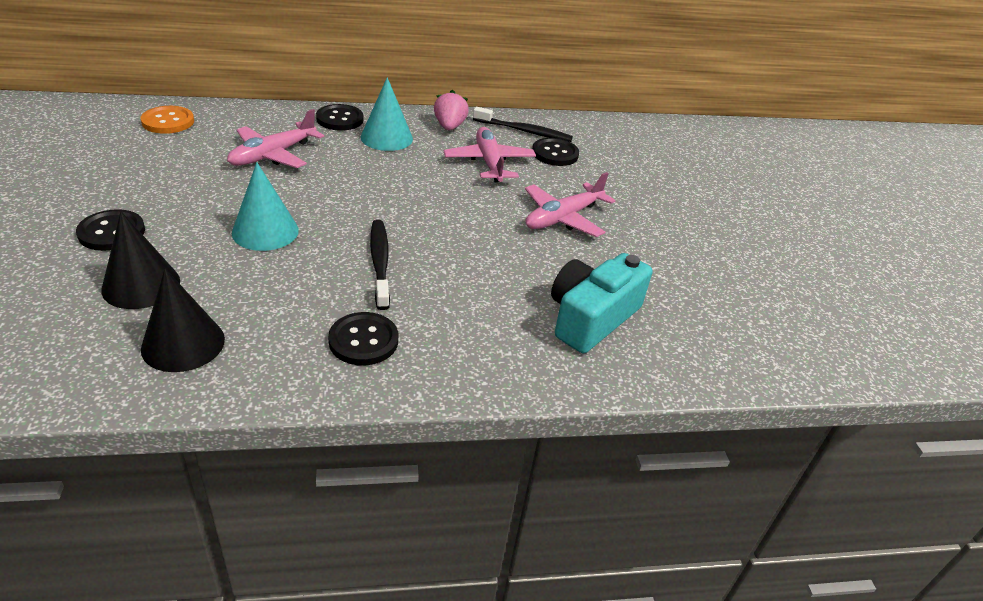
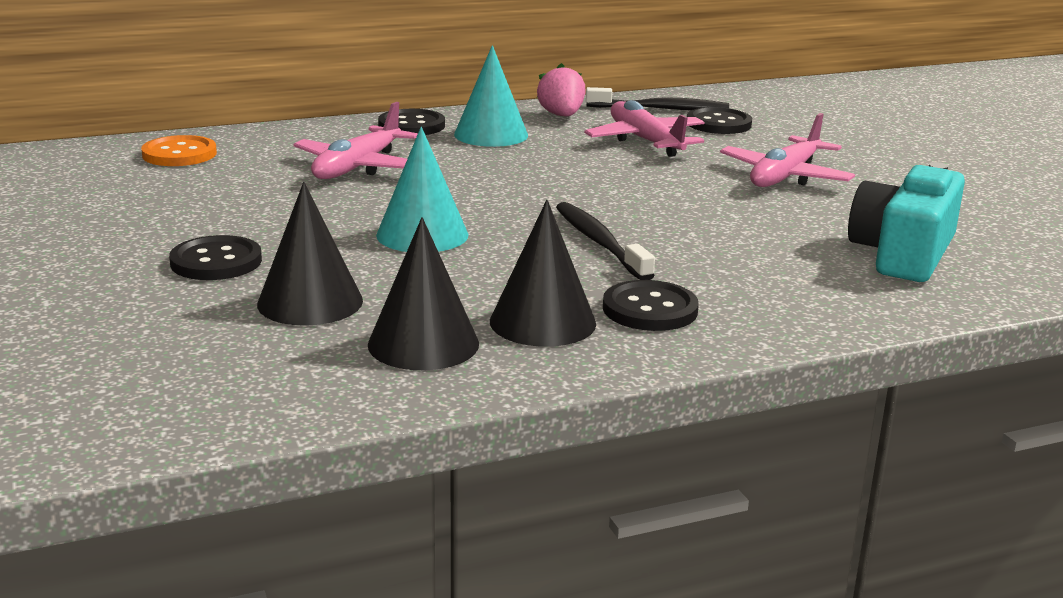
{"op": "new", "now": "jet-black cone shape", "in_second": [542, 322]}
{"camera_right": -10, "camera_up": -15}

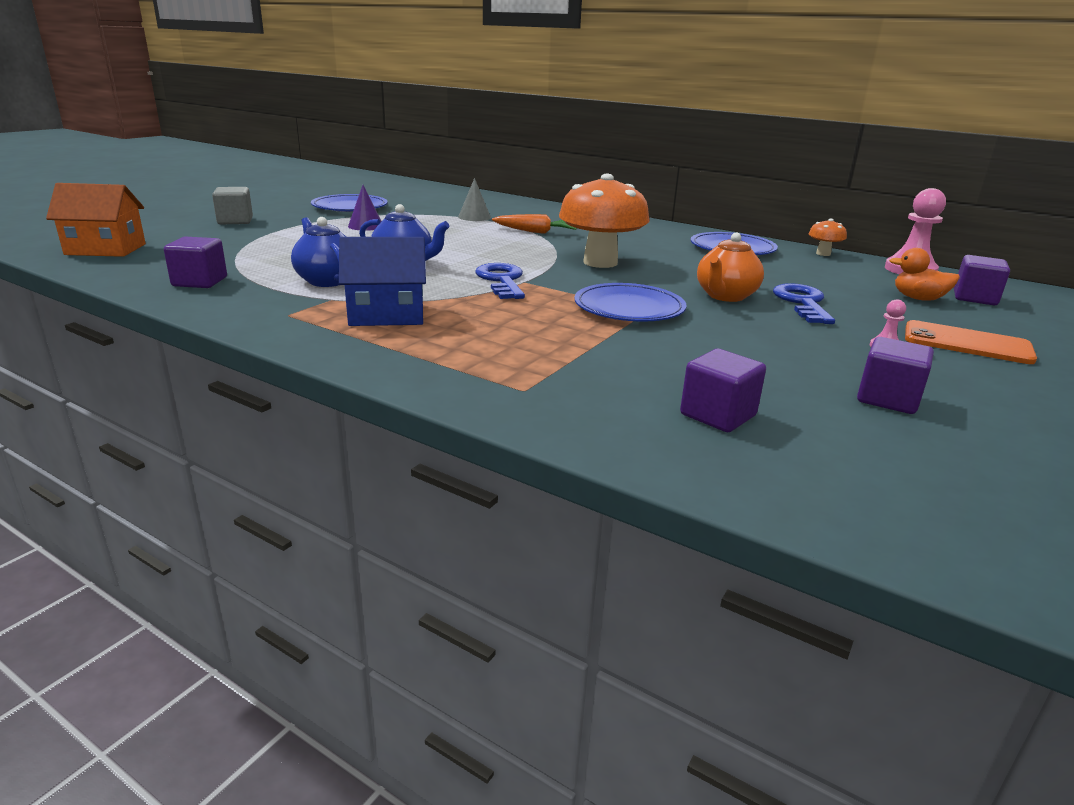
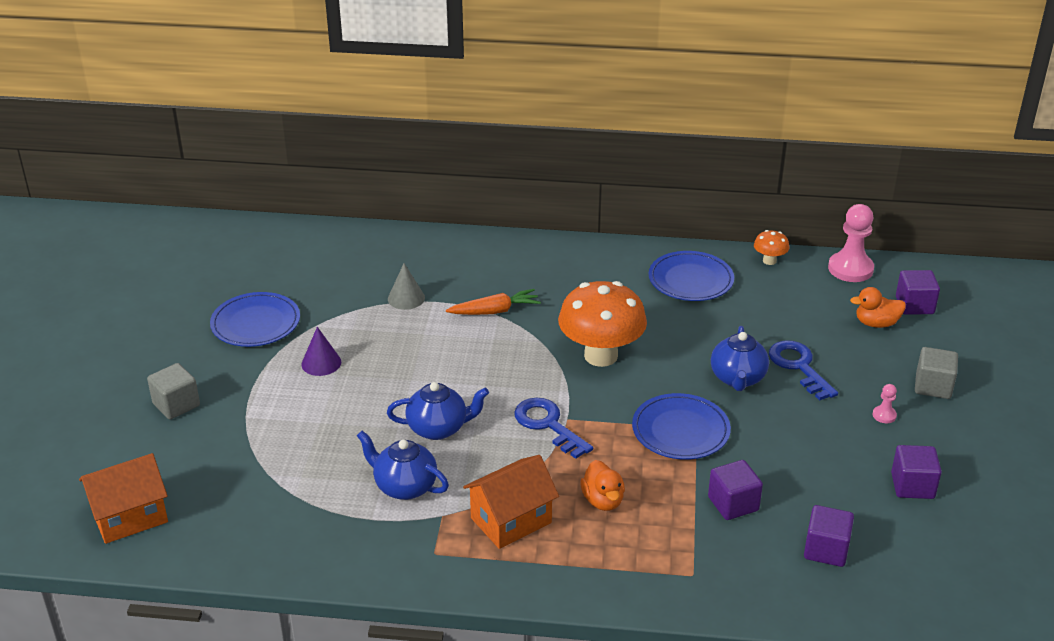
{"op": "repainted", "was": "blue house", "now": "orange-coloured house", "in_first": [387, 315], "in_second": [511, 520]}
{"op": "new", "now": "orange-coloured duck", "in_second": [603, 500]}
{"op": "shifted", "was": "violet block", "in_first": [200, 282], "in_second": [733, 504]}
{"op": "repainted", "was": "orange-coloured china teapot", "now": "blue china teapot", "in_first": [725, 296], "in_second": [737, 379]}
{"op": "swapped", "was": "orange-coloured mobile phone", "now": "ash-grey block", "in_first": [967, 343], "in_second": [933, 386]}
{"camera_right": -25, "camera_up": 10}

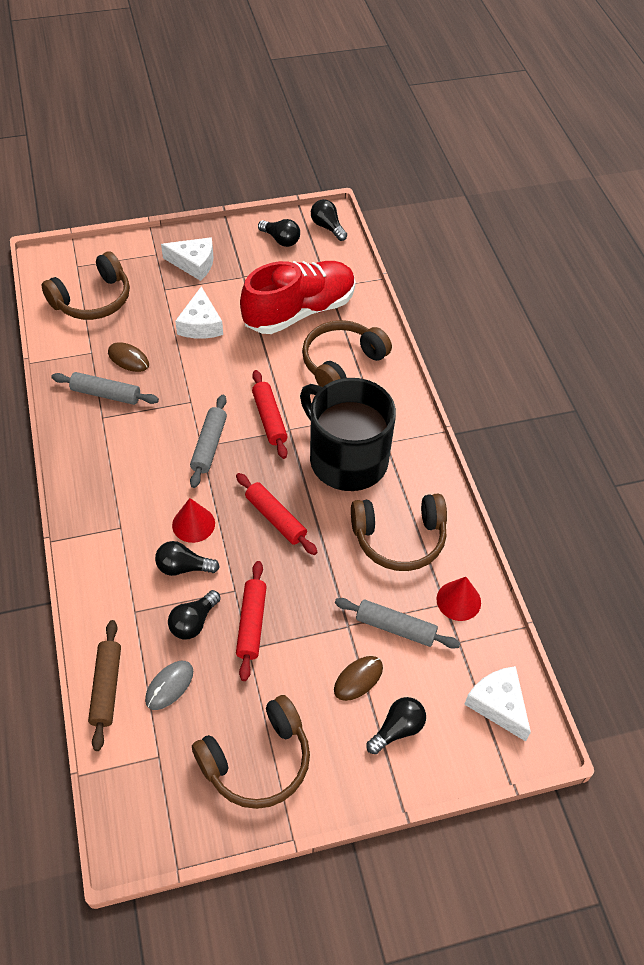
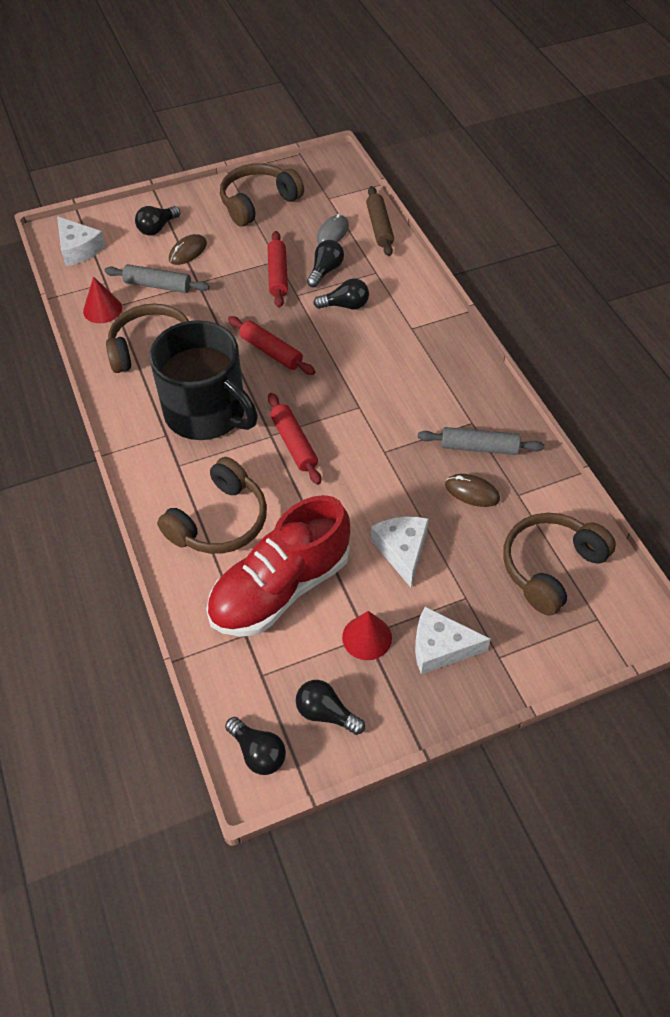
{"op": "shifted", "was": "scarlet cone shape", "in_first": [193, 524], "in_second": [367, 637]}
{"op": "gone", "was": "ash-grey pastry roller", "in_first": [209, 445]}
{"camera_right": 175, "camera_up": 0}

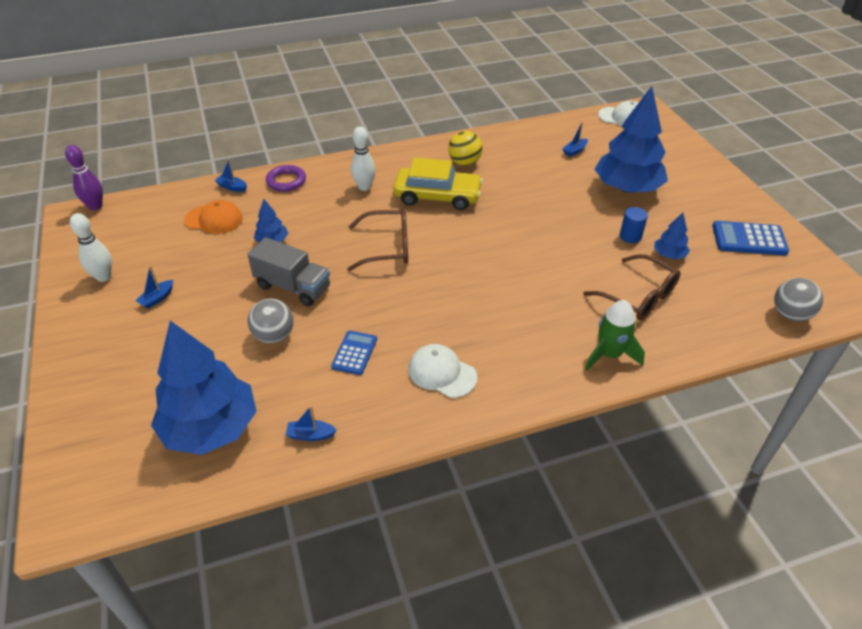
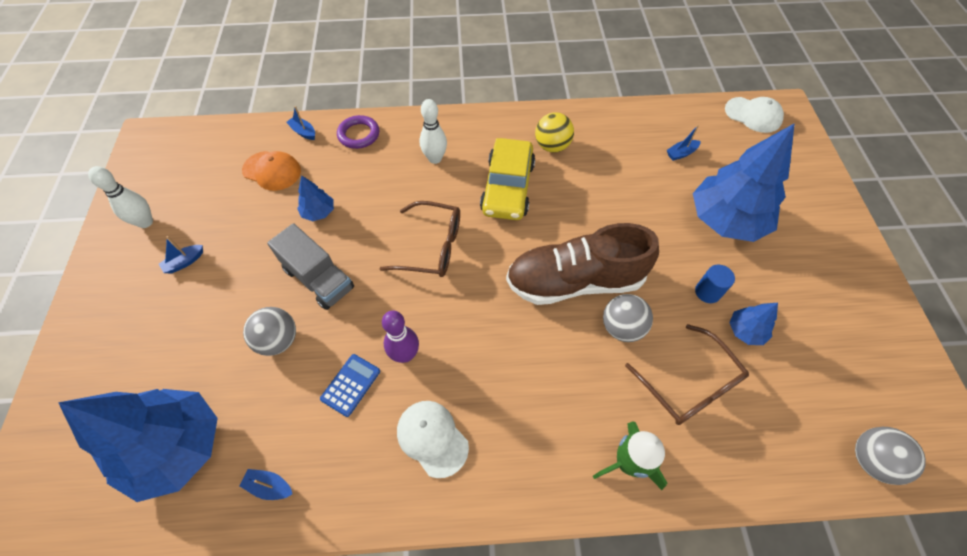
{"op": "shifted", "was": "violet bowling pin", "in_first": [95, 206], "in_second": [405, 355]}
{"op": "rotated", "was": "golden automobile", "in_first": [437, 196], "in_second": [507, 187], "clockwise": 75}
{"op": "new", "now": "russet shoe", "in_second": [574, 281]}
{"op": "new", "now": "ash-grey sphere", "in_second": [622, 327]}
{"op": "gone", "was": "blue calculator", "in_first": [749, 239]}
{"camera_right": 15, "camera_up": 15}

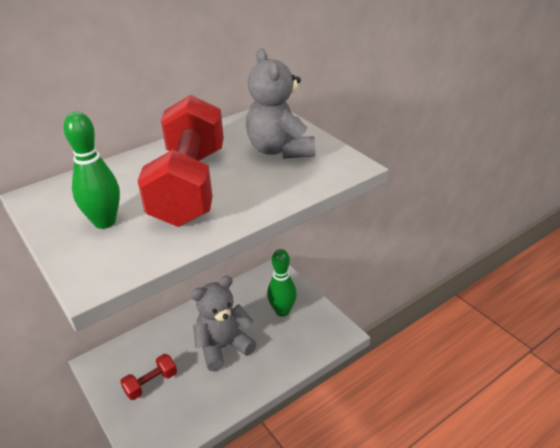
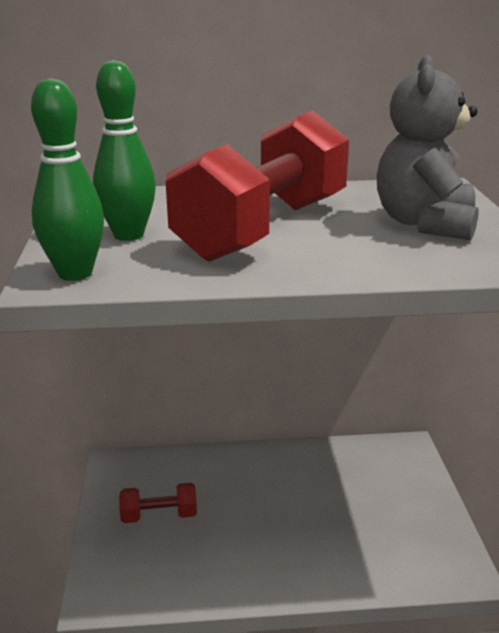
{"op": "shifted", "was": "emerald bowling pin", "in_first": [282, 311], "in_second": [75, 273]}
{"op": "gone", "was": "ash-grey stuffed bear", "in_first": [223, 347]}
{"camera_right": 30, "camera_up": -10}

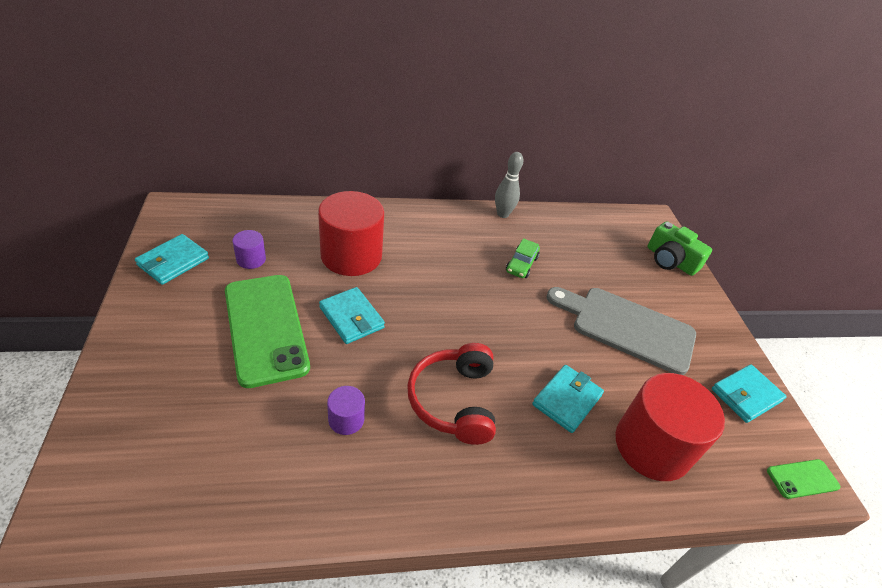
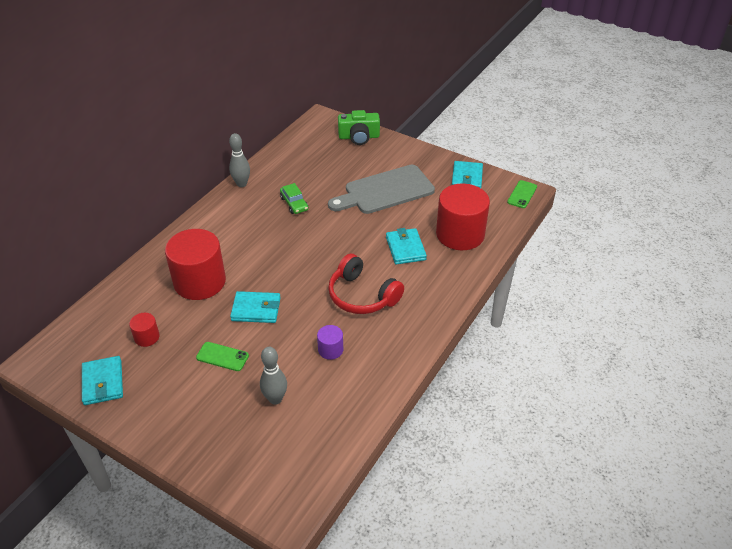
{"op": "repainted", "was": "violet solid cylinder", "now": "scarlet solid cylinder", "in_first": [251, 259], "in_second": [147, 337]}
{"op": "scaled", "was": "emerald mobile phone", "in_first": [266, 328], "in_second": [222, 356], "ratio": 0.45}
{"op": "new", "now": "ash-grey bowling pin", "in_second": [275, 399]}
{"camera_right": -45, "camera_up": 0}

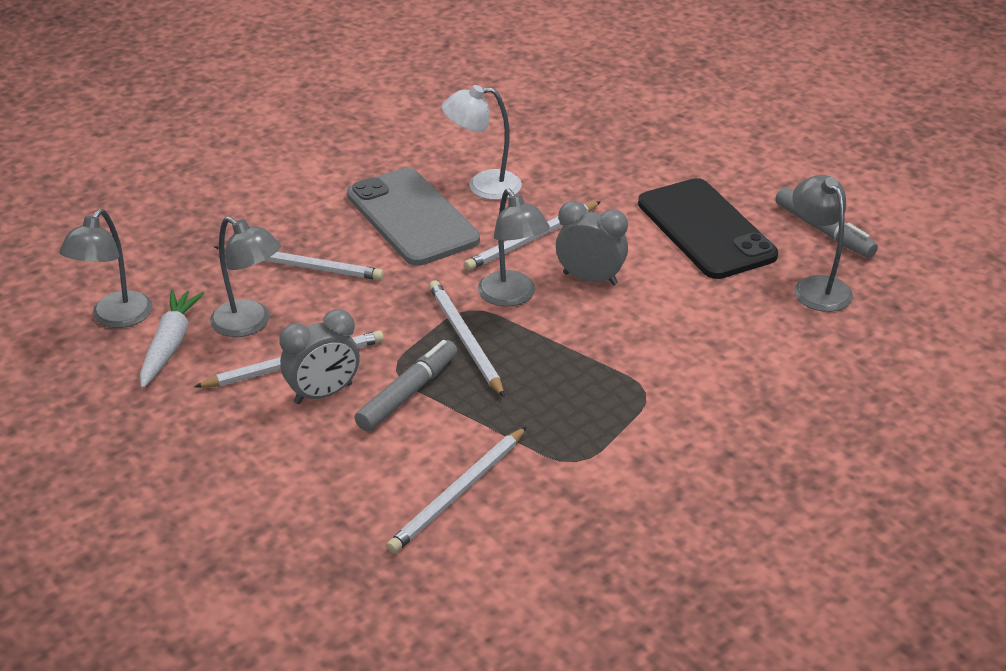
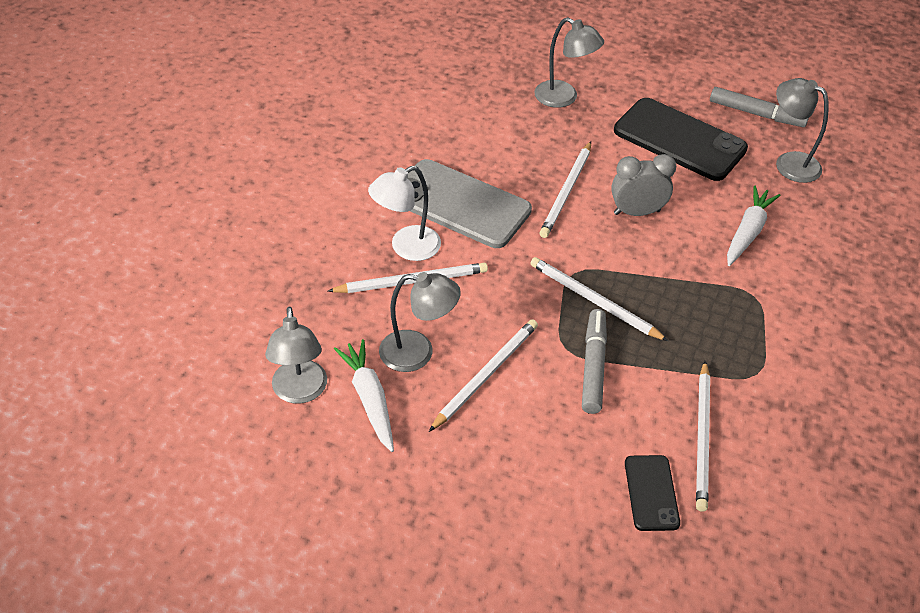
{"op": "shifted", "was": "pure white desk lamp", "in_first": [483, 186], "in_second": [406, 247]}
{"op": "shifted", "was": "ash-grey desk lamp", "in_first": [512, 296], "in_second": [564, 98]}
{"op": "new", "now": "jet-black mobile phone", "in_second": [651, 493]}
{"op": "new", "now": "pure white root vegetable", "in_second": [748, 232]}
{"op": "gone", "was": "ash-grey clock", "in_first": [323, 394]}
{"camera_right": -30, "camera_up": 10}

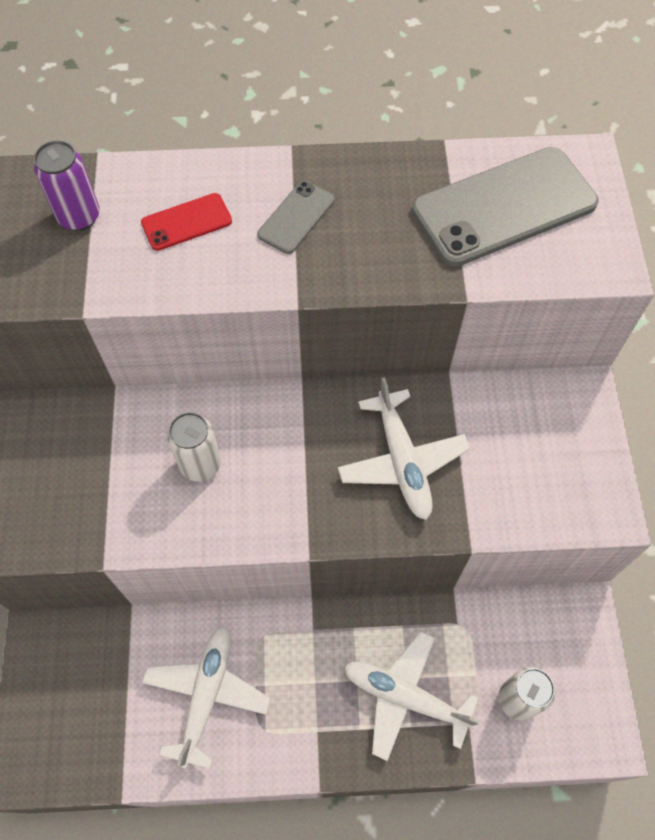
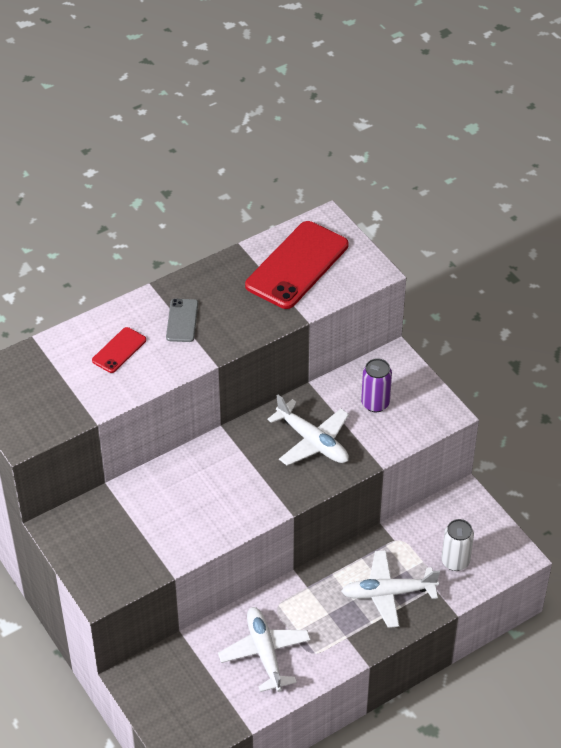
{"op": "repainted", "was": "ash-grey mobile phone", "now": "scarlet mobile phone", "in_first": [504, 206], "in_second": [297, 265]}
{"op": "shifted", "was": "violet can", "in_first": [79, 217], "in_second": [375, 403]}
{"op": "gone", "was": "pure white can", "in_first": [200, 464]}
{"camera_right": -30, "camera_up": -15}

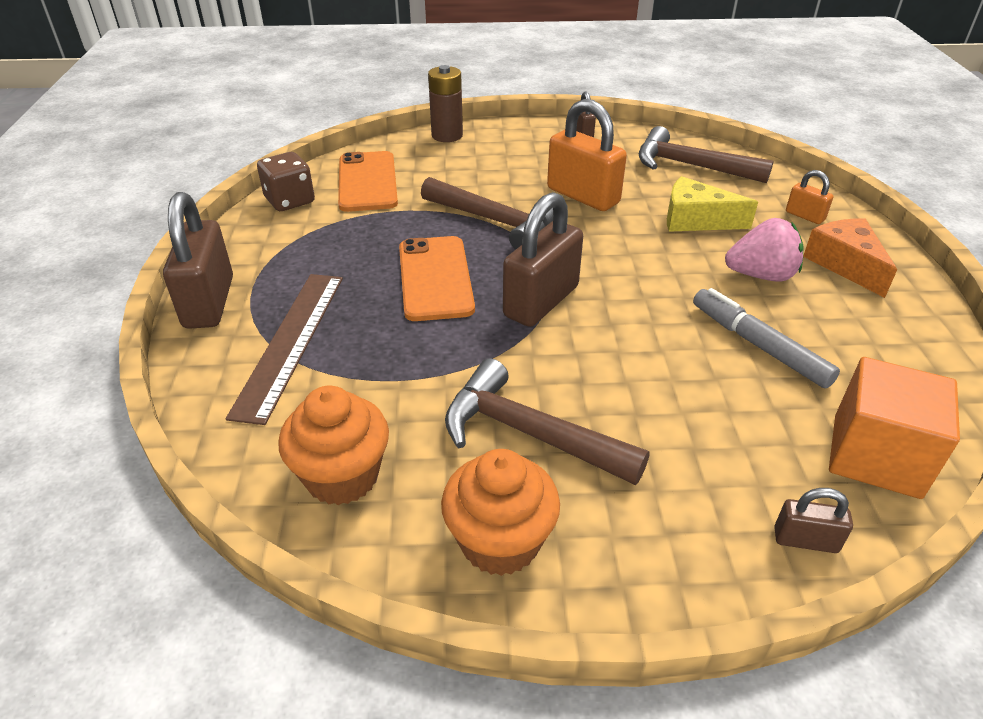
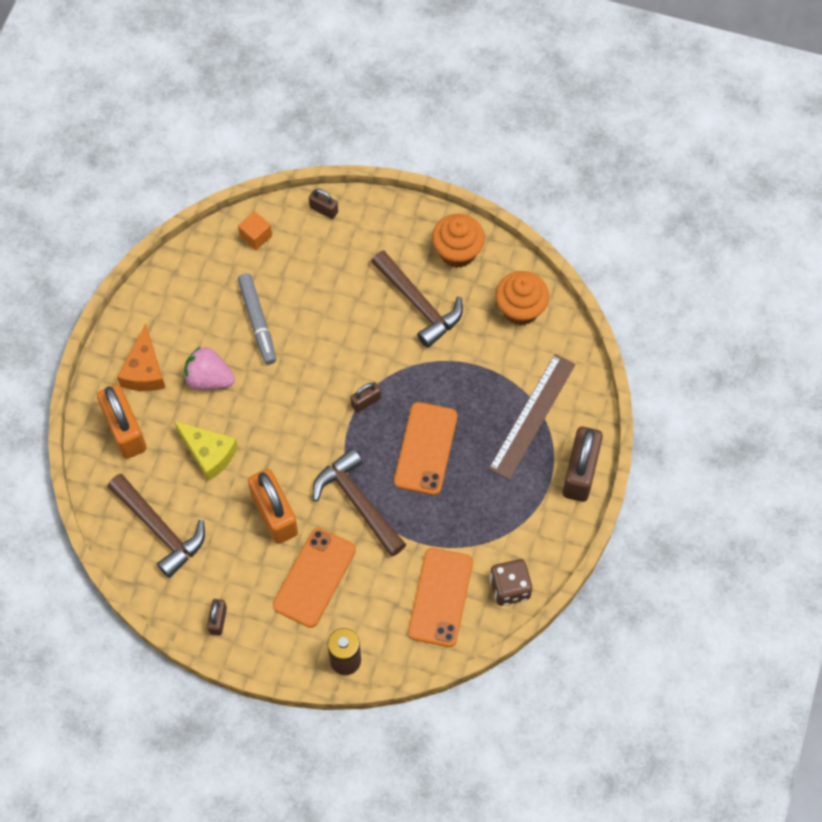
{"op": "scaled", "was": "orange-coloured small lock", "in_first": [804, 216], "in_second": [125, 430], "ratio": 2.05}
{"op": "scaled", "was": "orange-coloured block", "in_first": [876, 456], "in_second": [256, 236], "ratio": 0.53}
{"op": "new", "now": "orange-coloured mobile phone", "in_second": [314, 577]}
{"op": "scaled", "was": "russet small lock", "in_first": [541, 301], "in_second": [366, 402], "ratio": 0.49}
{"camera_right": -160, "camera_up": 25}

